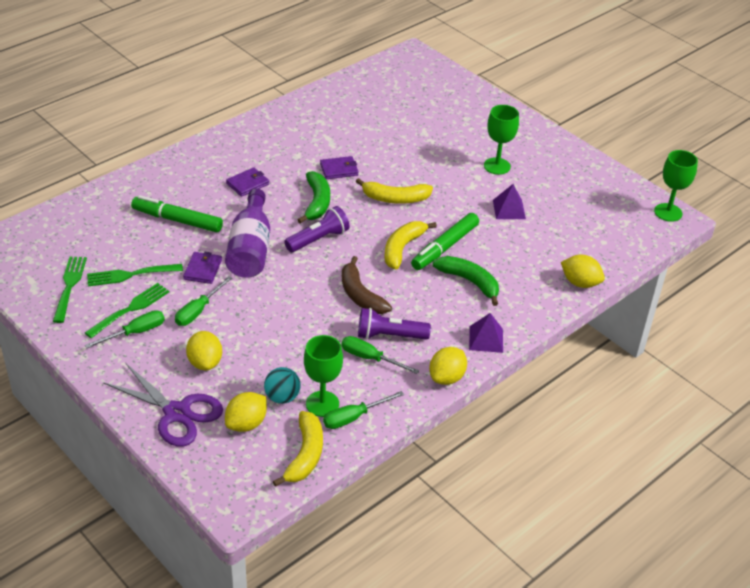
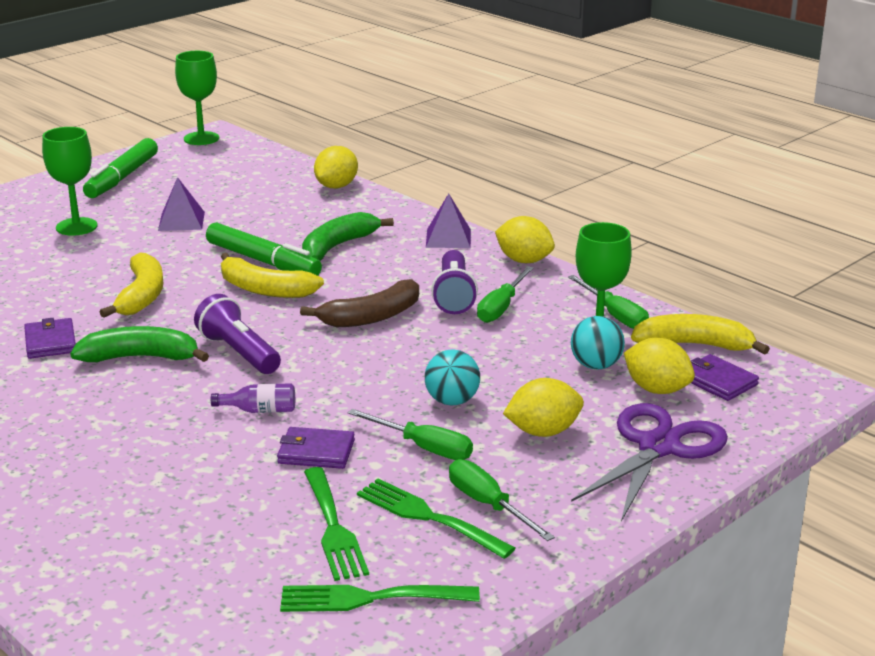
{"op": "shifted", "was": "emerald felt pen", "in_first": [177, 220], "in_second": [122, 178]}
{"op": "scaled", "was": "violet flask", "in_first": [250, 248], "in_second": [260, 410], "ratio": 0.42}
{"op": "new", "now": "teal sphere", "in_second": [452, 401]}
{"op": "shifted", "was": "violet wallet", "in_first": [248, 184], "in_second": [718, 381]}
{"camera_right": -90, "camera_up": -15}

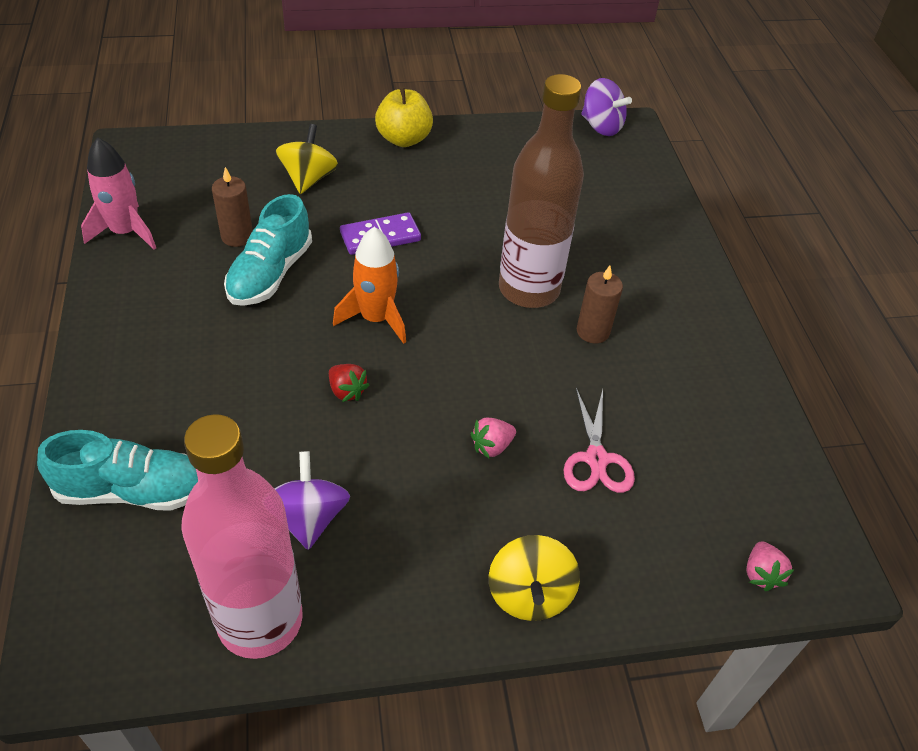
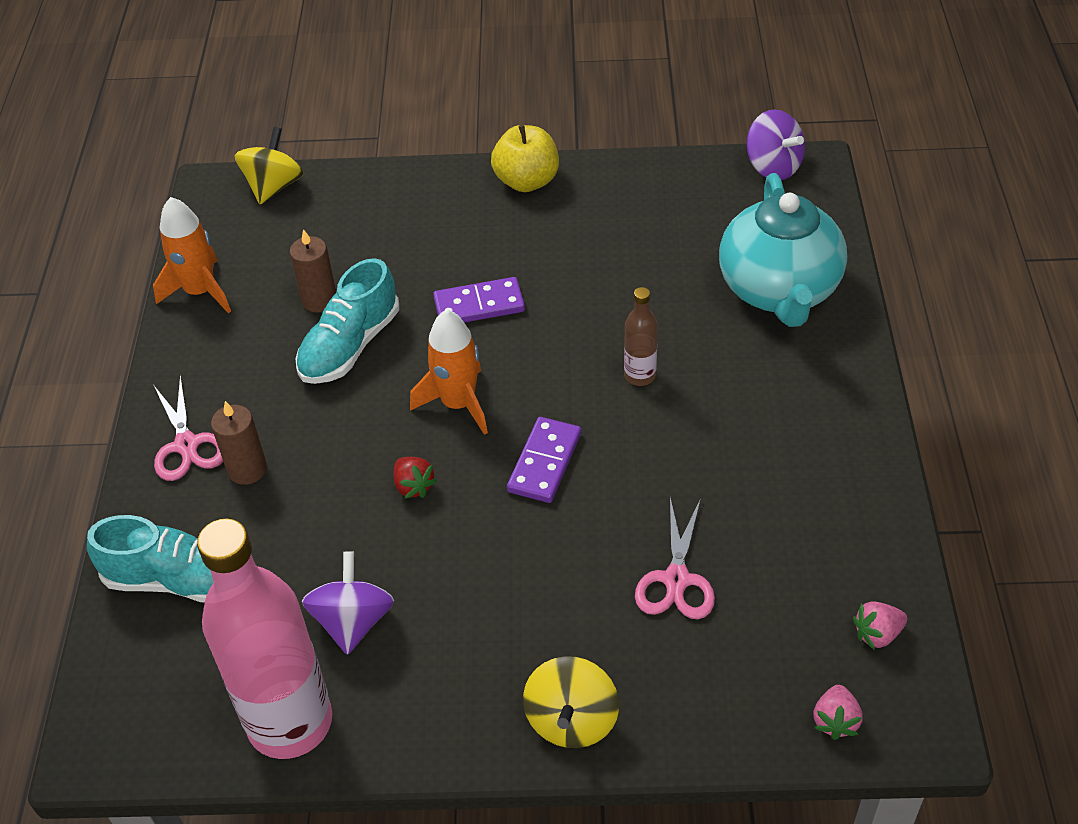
{"op": "repainted", "was": "pink spaceship", "now": "orange-coloured spaceship", "in_first": [125, 232], "in_second": [200, 291]}
{"op": "new", "now": "pink shears", "in_second": [187, 445]}
{"op": "shifted", "was": "russet wax candle", "in_first": [593, 331], "in_second": [247, 469]}
{"op": "shifted", "was": "golden spinning top", "in_first": [308, 179], "in_second": [274, 186]}
{"op": "new", "now": "violet domino piece", "in_second": [544, 462]}
{"op": "scaled", "was": "russet flask", "in_first": [529, 289], "in_second": [640, 375], "ratio": 0.44}
{"op": "new", "now": "teal china teapot", "in_second": [779, 290]}
{"op": "shifted", "was": "pink berry", "in_first": [492, 446], "in_second": [877, 634]}
{"camera_right": 15, "camera_up": 0}

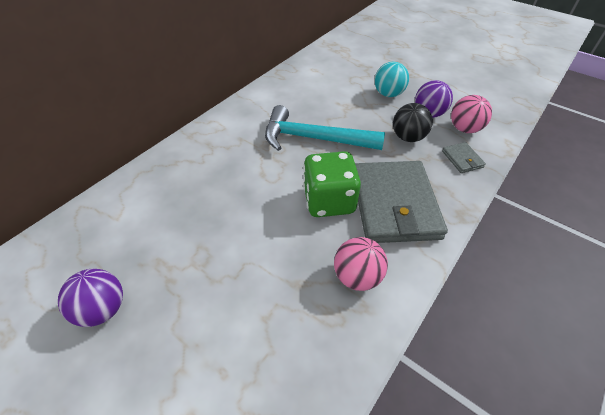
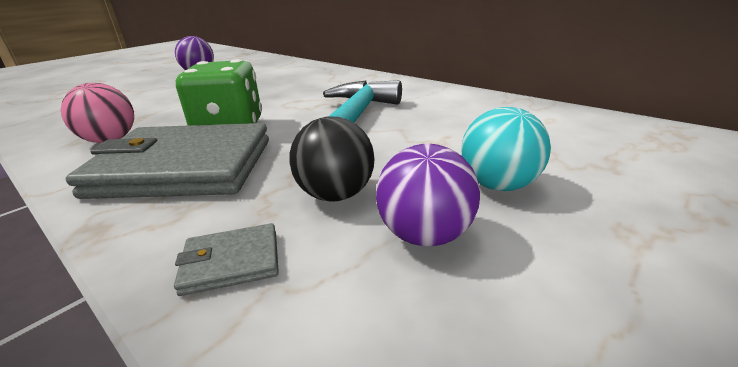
{"op": "gone", "was": "pink sphere", "in_first": [464, 129]}
{"camera_right": 95, "camera_up": -20}

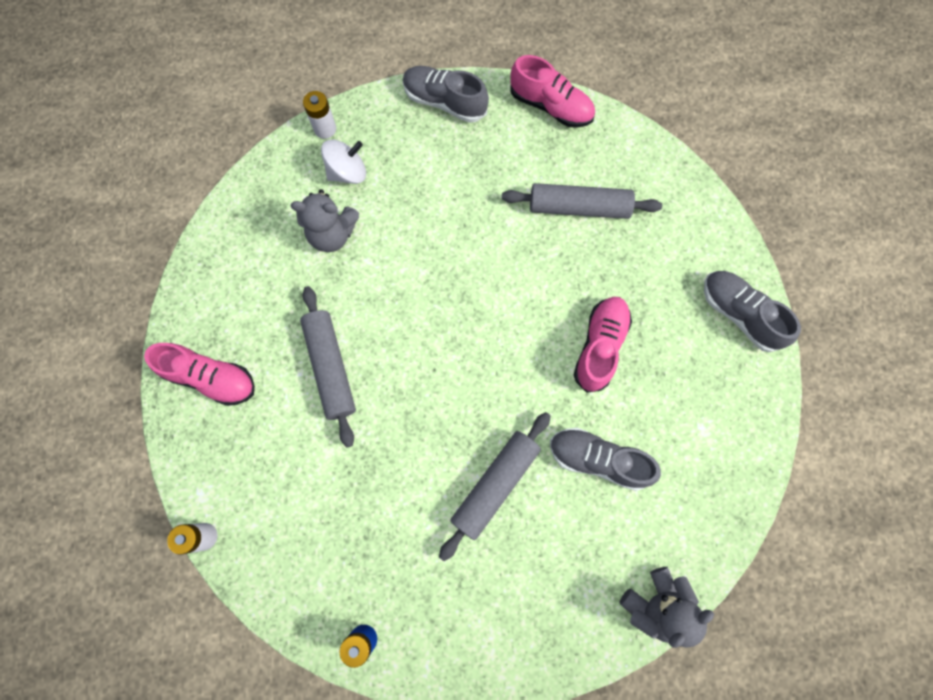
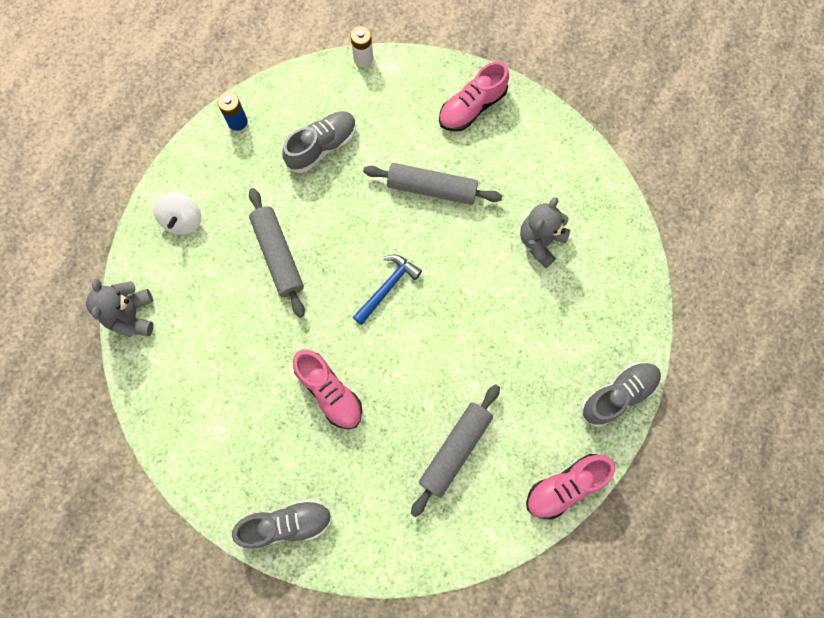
{"op": "shifted", "was": "pure white spinning top", "in_first": [347, 172], "in_second": [183, 220]}
{"op": "shifted", "was": "ash-grey shoe", "in_first": [598, 459], "in_second": [322, 146]}
{"op": "new", "now": "blue carpenter's hammer", "in_second": [387, 287]}
{"op": "gone", "was": "pure white battery", "in_first": [325, 129]}
{"camera_right": 120, "camera_up": 0}

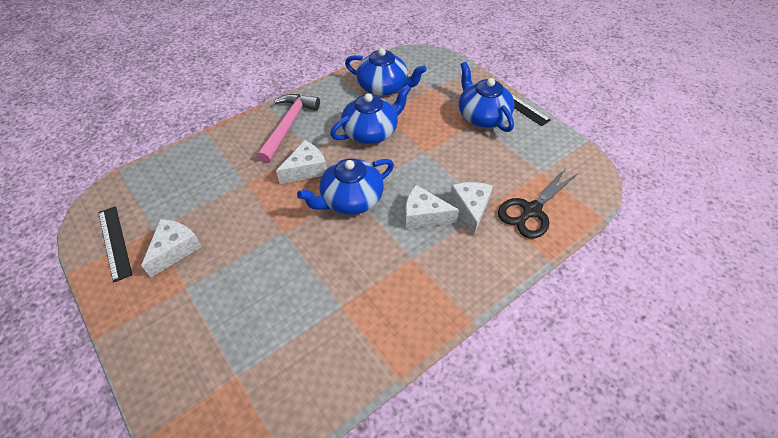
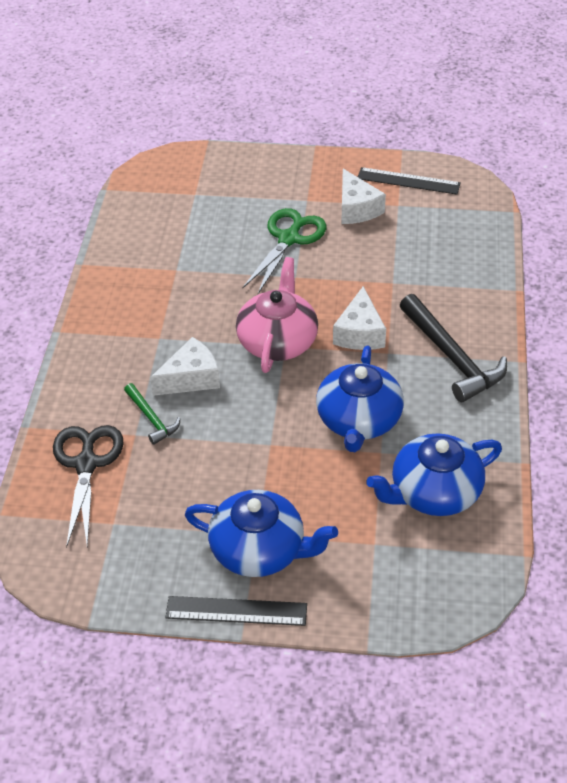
{"op": "swapped", "was": "pure white piece of cheese", "now": "emerald carpenter's hammer", "in_first": [470, 209], "in_second": [152, 418]}
{"op": "repainted", "was": "blue china teapot", "now": "pink china teapot", "in_first": [351, 199], "in_second": [277, 341]}
{"op": "new", "now": "emerald shears", "in_second": [289, 239]}
{"op": "repainted", "was": "pink carpenter's hammer", "now": "jet-black carpenter's hammer", "in_first": [288, 126], "in_second": [452, 357]}
{"camera_right": 135, "camera_up": -5}

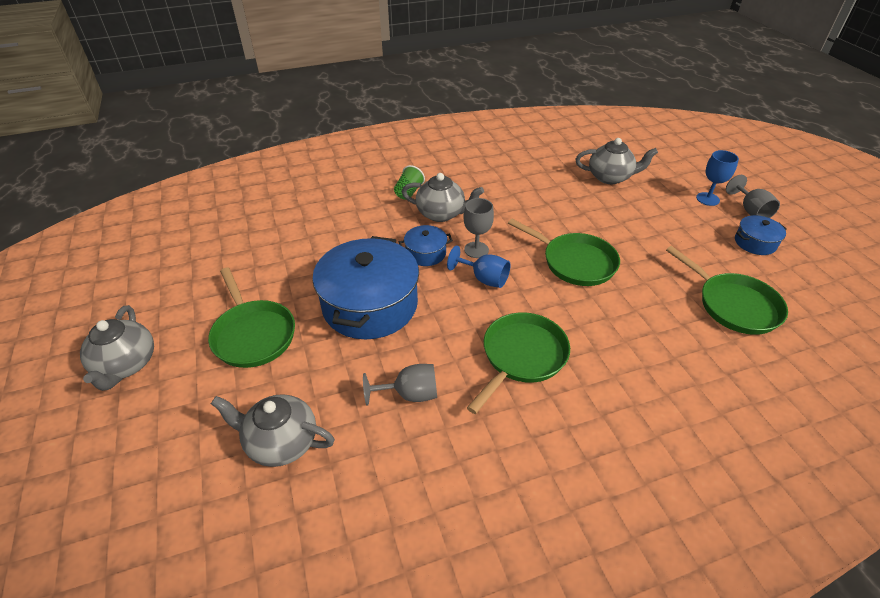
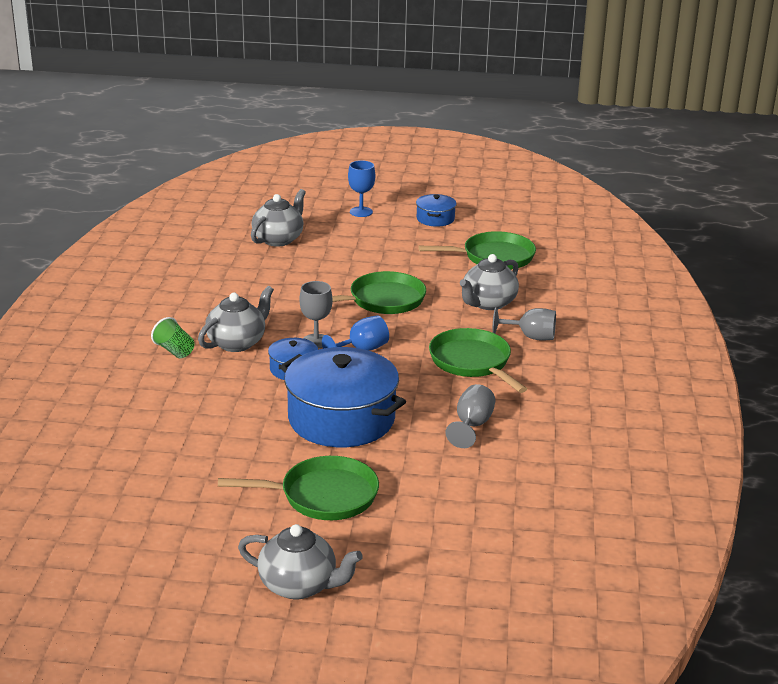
{"op": "shifted", "was": "ash-grey china teapot", "in_first": [281, 442], "in_second": [488, 303]}
{"op": "shifted", "was": "ash-grey wine glass", "in_first": [750, 210], "in_second": [531, 337]}
{"camera_right": -65, "camera_up": -15}

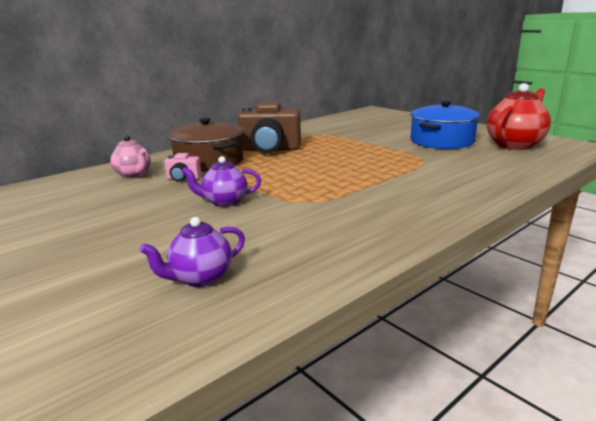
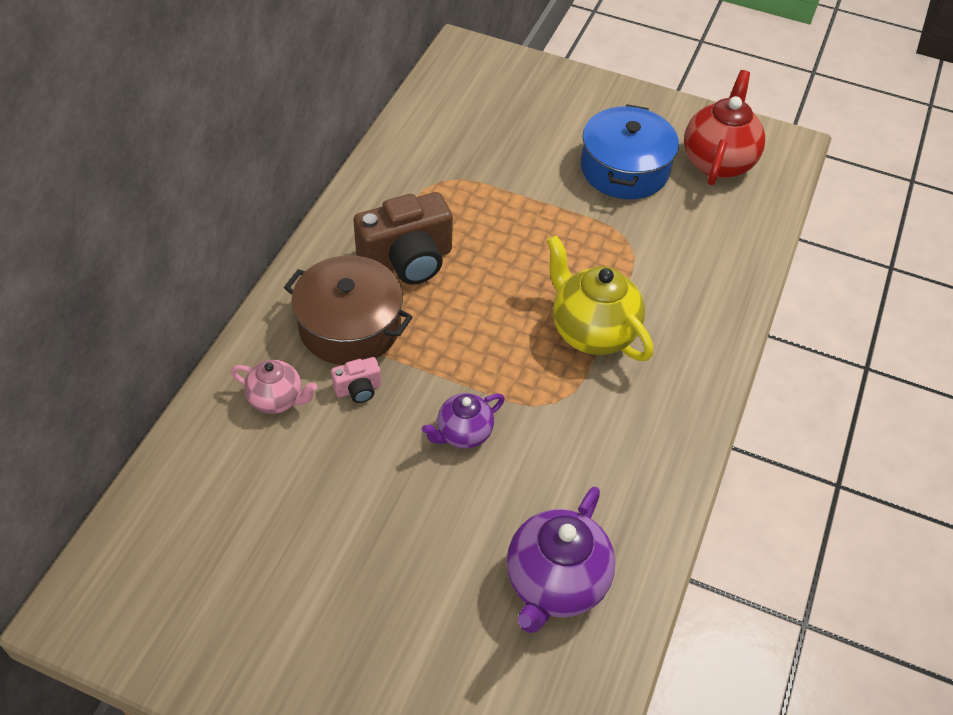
{"op": "scaled", "was": "violet china teapot", "in_first": [200, 278], "in_second": [555, 583], "ratio": 1.71}
{"op": "new", "now": "golden china teapot", "in_second": [592, 331]}
{"camera_right": -30, "camera_up": 30}

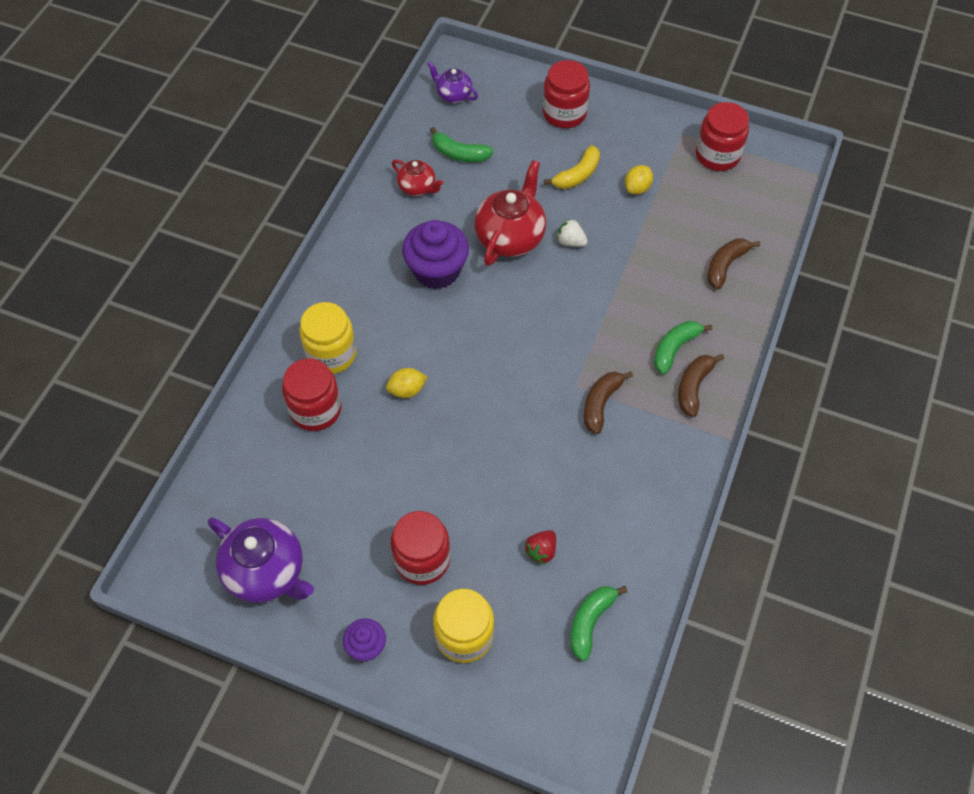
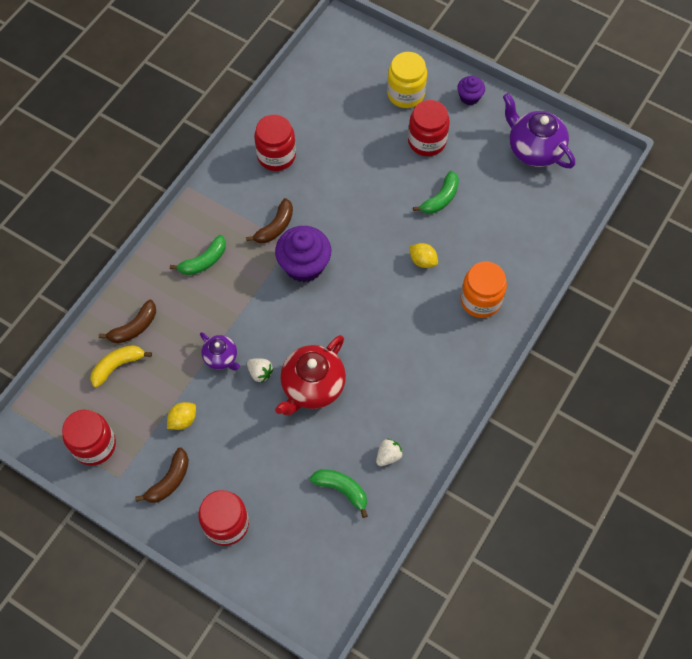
{"op": "shifted", "was": "golden toy banana", "in_first": [577, 175], "in_second": [117, 366]}
{"op": "shifted", "was": "russet toy banana", "in_first": [693, 387], "in_second": [169, 480]}
{"op": "shifted", "was": "violet china teapot", "in_first": [453, 95], "in_second": [221, 357]}
{"op": "shifted", "was": "scarlet preserve jar", "in_first": [316, 409], "in_second": [276, 156]}
{"op": "shifted", "was": "violet muffin", "in_first": [437, 270], "in_second": [304, 265]}
{"op": "swapped", "was": "scarlet china teapot", "now": "pure white berry", "in_first": [417, 187], "in_second": [388, 456]}
{"op": "rotated", "was": "golden lemon", "in_first": [407, 390], "in_second": [422, 261], "clockwise": 45}
{"op": "shifted", "was": "emerald toy banana", "in_first": [590, 622], "in_second": [440, 198]}
{"op": "repainted", "was": "golden preserve jar", "now": "orange-coloured preserve jar", "in_first": [331, 354], "in_second": [480, 300]}
{"op": "gone", "was": "scarlet berry", "in_first": [541, 551]}
{"camera_right": -170, "camera_up": 5}

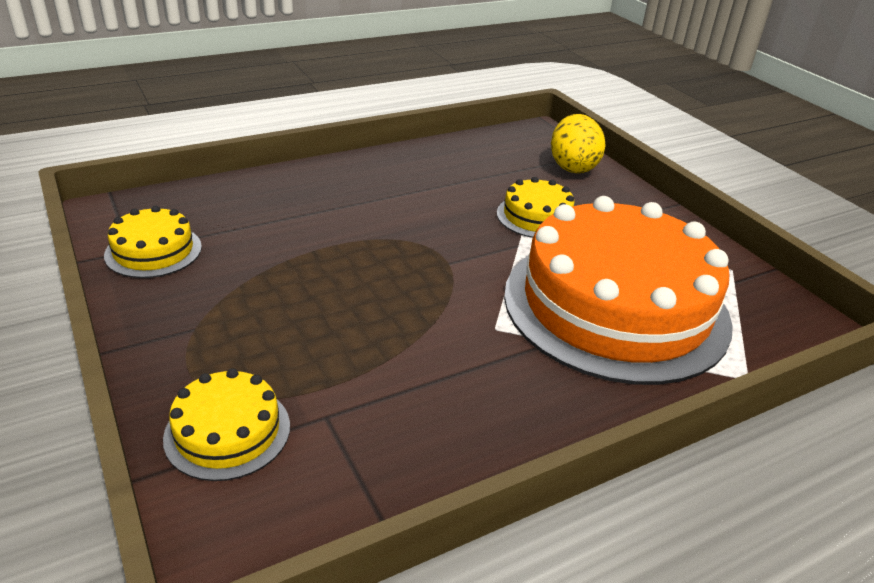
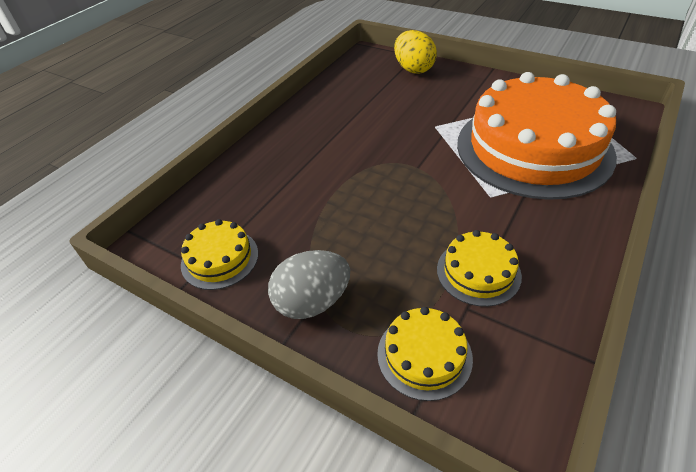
{"op": "new", "now": "ash-grey toy egg", "in_second": [312, 302]}
{"op": "shifted", "was": "golden layer cake", "in_first": [537, 216], "in_second": [478, 272]}
{"camera_right": -25, "camera_up": 10}

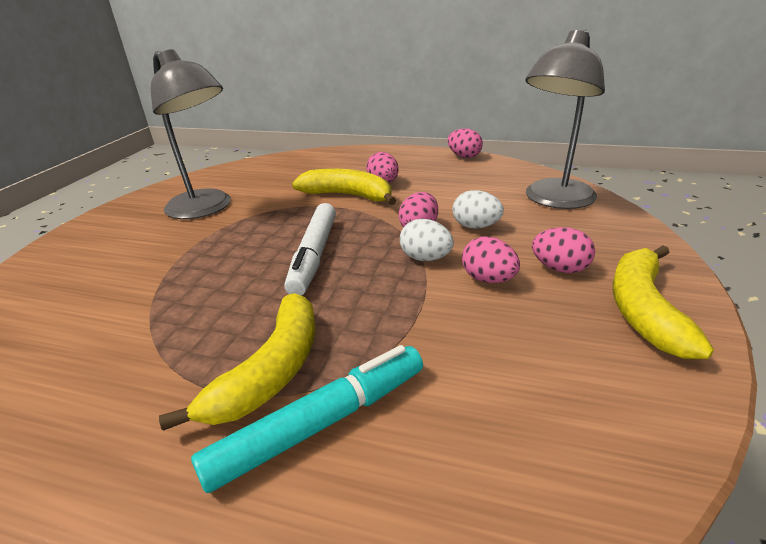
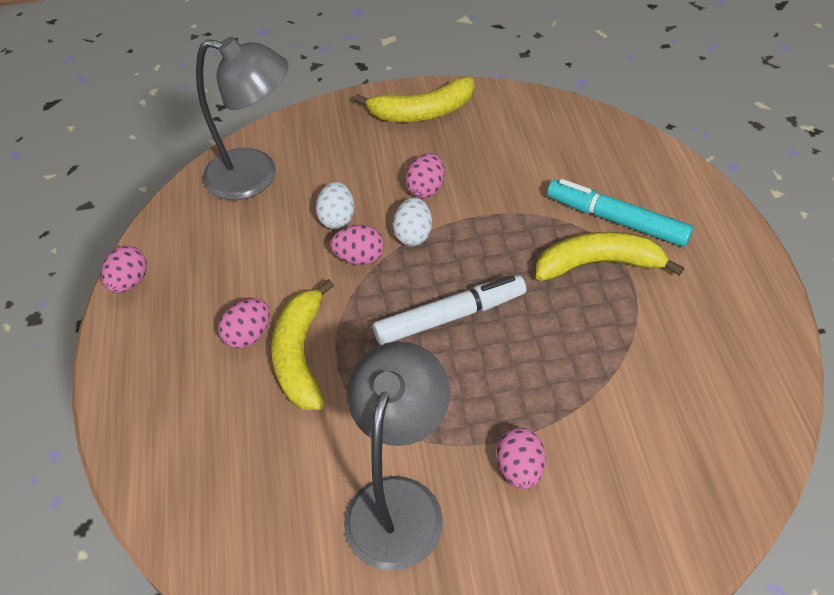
{"op": "shifted", "was": "pink toy egg", "in_first": [560, 268], "in_second": [519, 468]}
{"camera_right": -115, "camera_up": 20}

